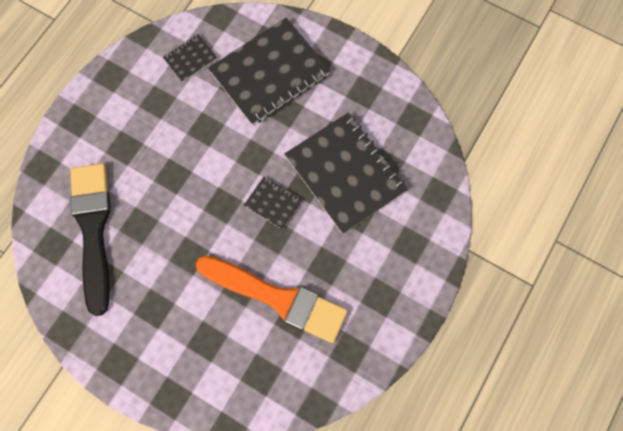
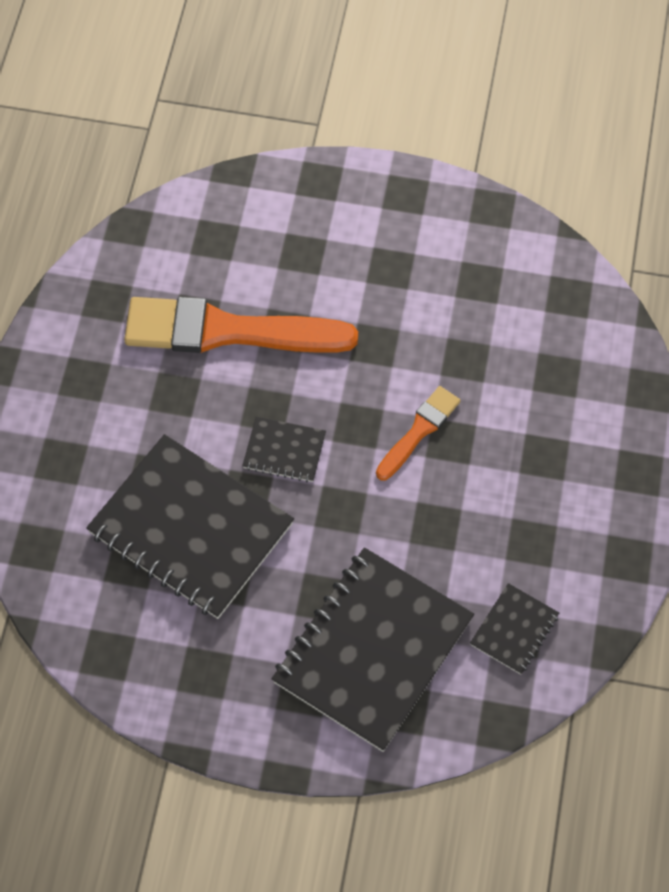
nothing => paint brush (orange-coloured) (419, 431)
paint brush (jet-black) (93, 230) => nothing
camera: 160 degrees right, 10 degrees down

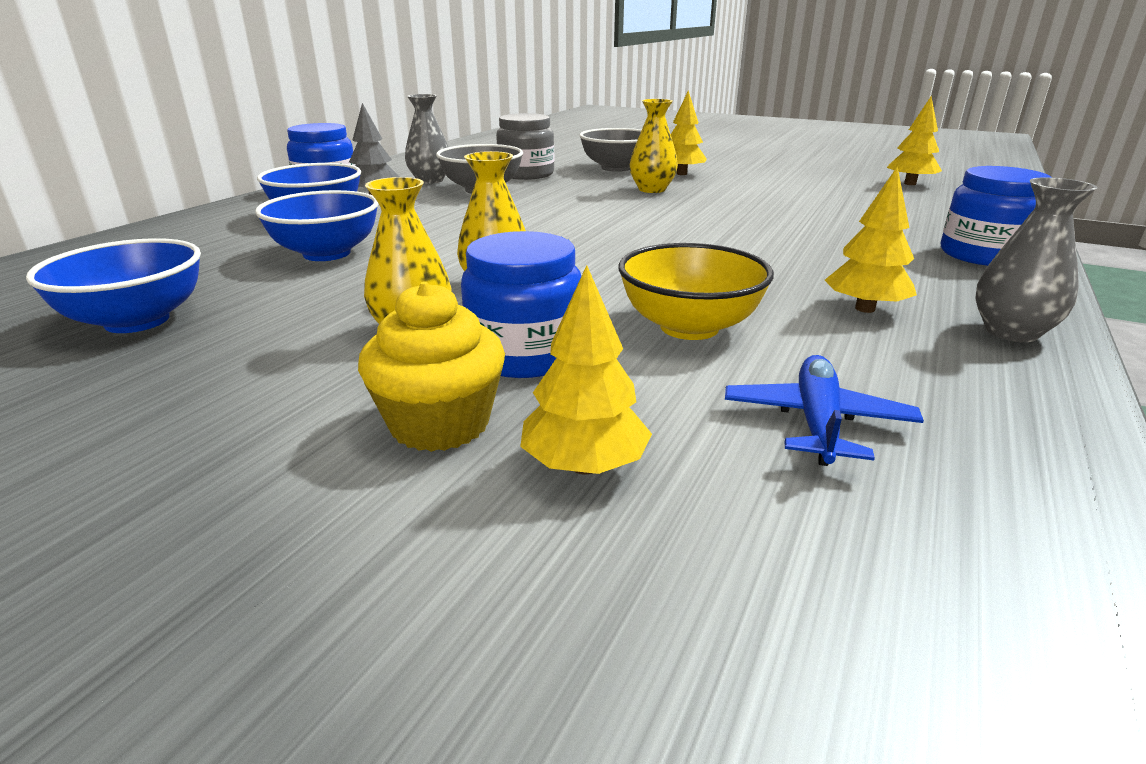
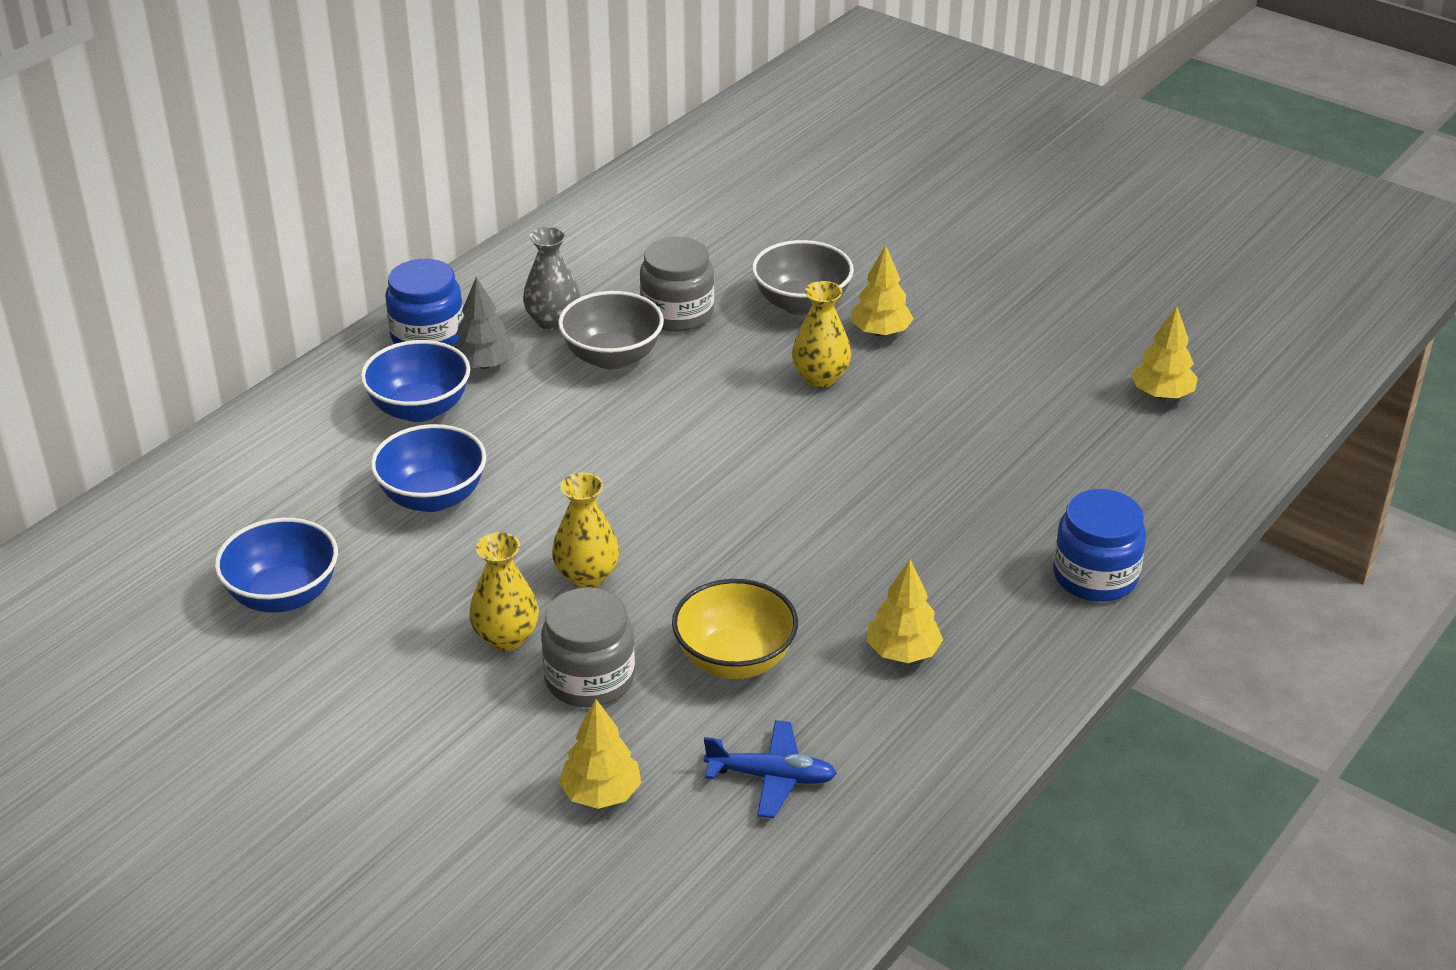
preserve jar (cobalt) (524, 354) => preserve jar (grey) (589, 679)
toy plane (cobalt) (817, 422) => toy plane (cobalt) (772, 777), 75 degrees clockwise
fairy cake (bright yellow) (440, 424) => nothing
flower vase (grey) (1011, 332) => nothing
camera: 10 degrees right, 10 degrees up

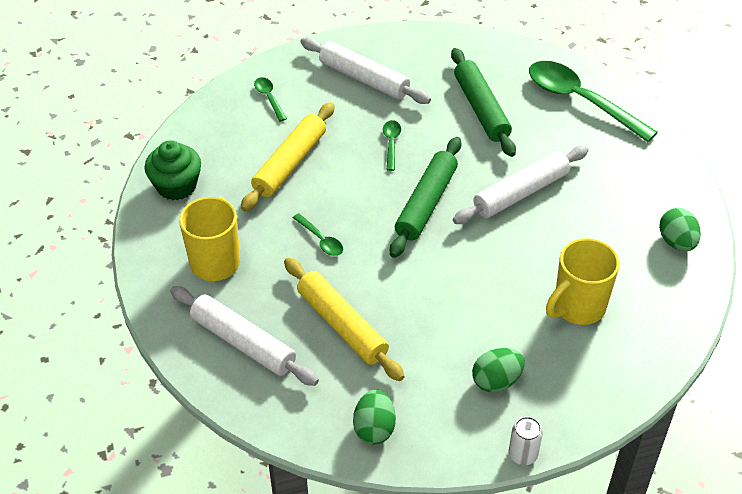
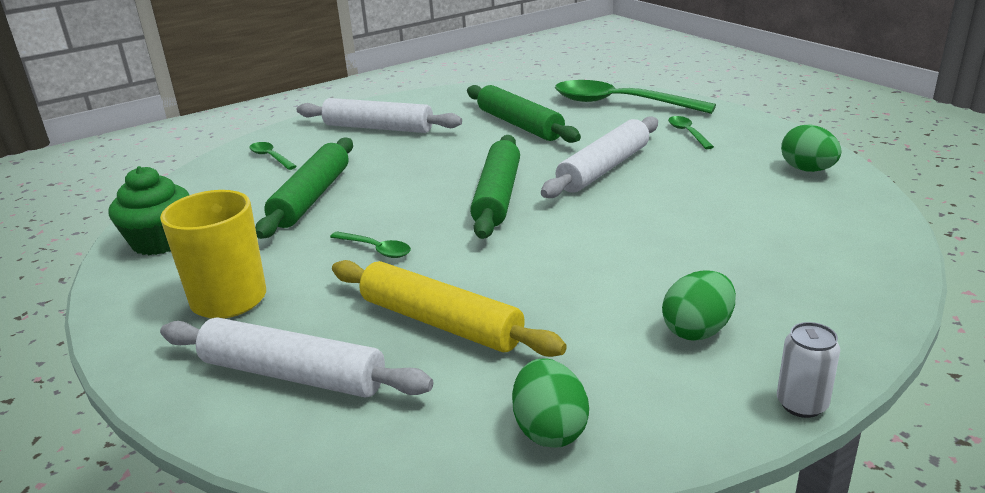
pastry roller (bright yellow) (289, 163) => pastry roller (emerald) (311, 197)
tablespoon (emerald) (391, 144) => tablespoon (emerald) (687, 133), moved
coffee mug (bright yellow) (578, 307) => nothing
camera: 15 degrees left, 20 degrees down

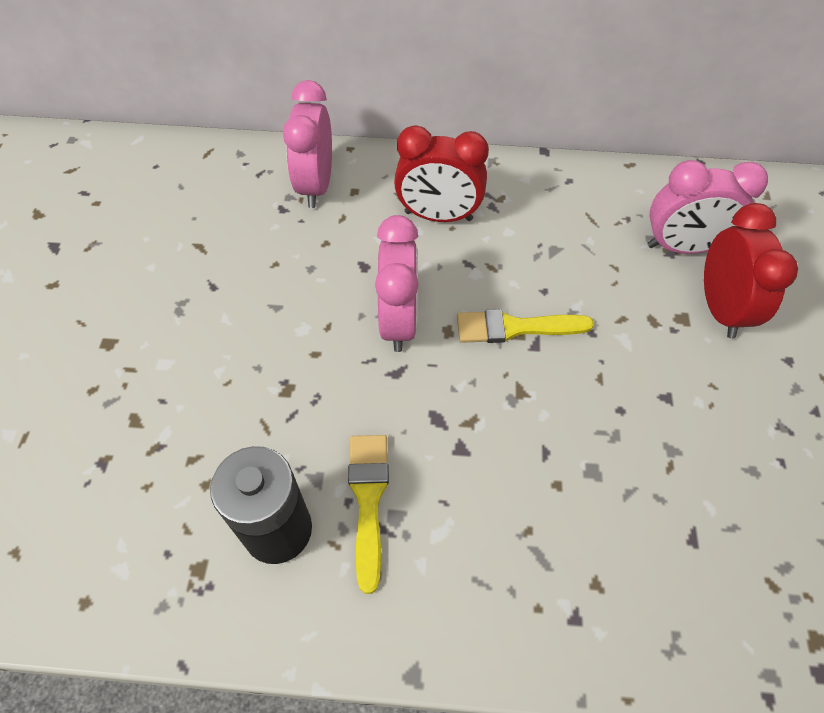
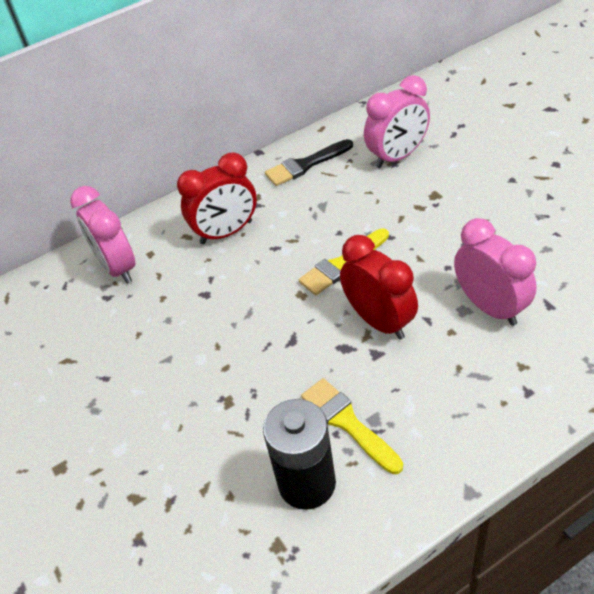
nothing => paint brush (jet-black) (305, 165)
bedside clock (red) (719, 309) => bedside clock (red) (379, 321), moved
bedside clock (pink) (398, 321) => bedside clock (pink) (490, 307), moved
camera: 30 degrees left, 10 degrees down

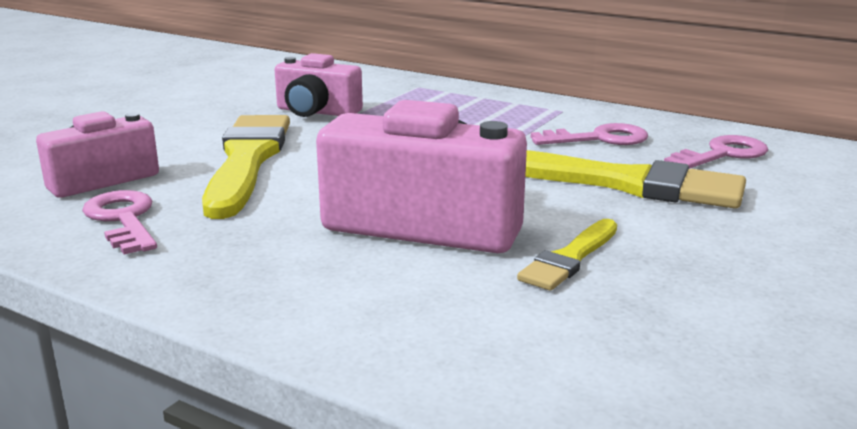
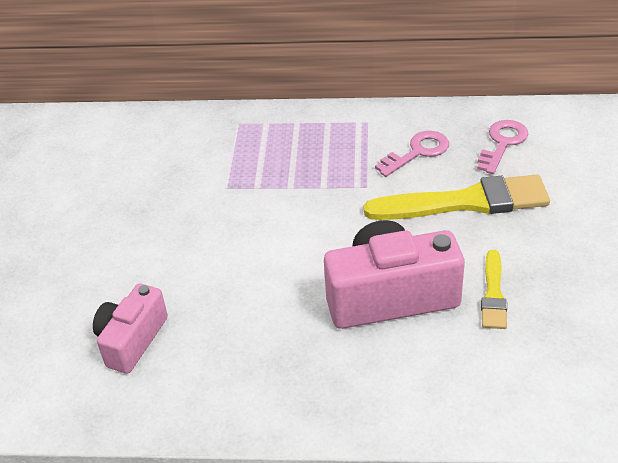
latchkey (pink) (123, 219) => nothing
paint brush (bright yellow) (247, 161) => nothing
compact camera (pink) (316, 112) => nothing
camera: 25 degrees left, 20 degrees up

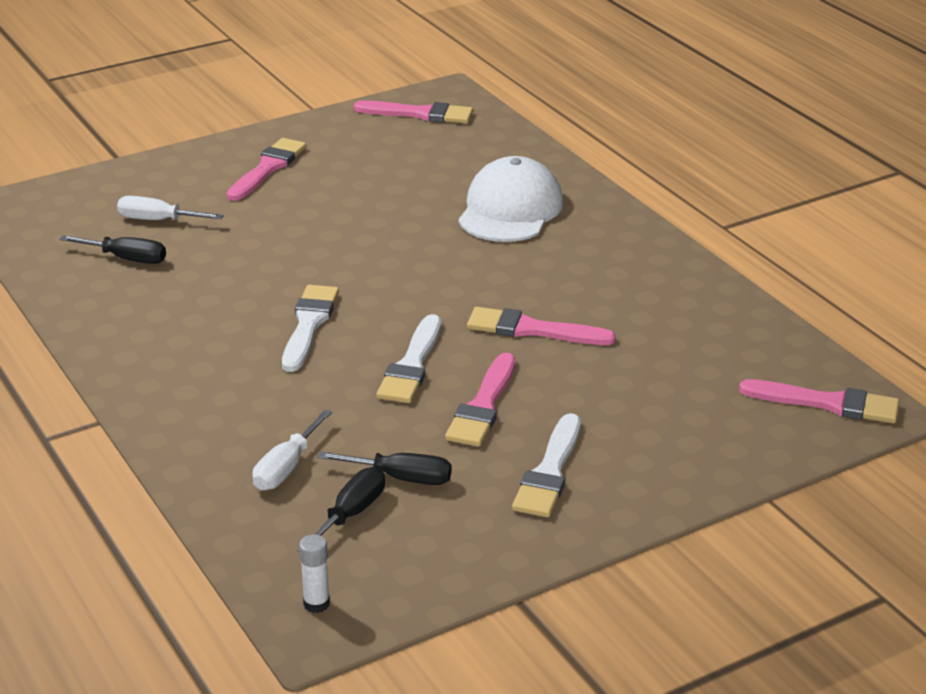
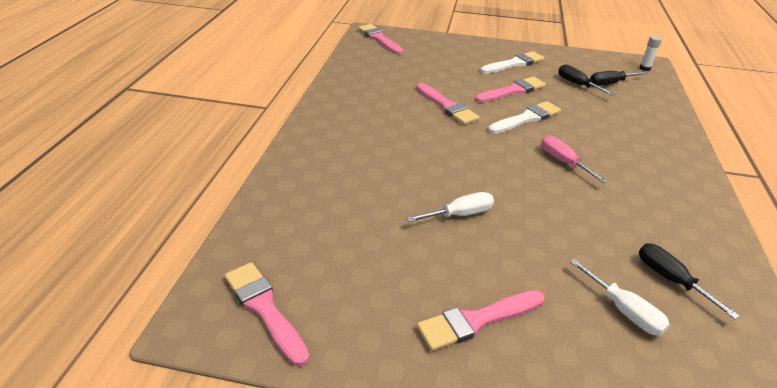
flat screwdriver (snow-white) (286, 468) => flat screwdriver (snow-white) (460, 214), moved
paint brush (snow-white) (309, 325) => flat screwdriver (pink) (563, 162)
baseball cap (snow-white) (510, 210) => nothing
camera: 140 degrees left, 5 degrees up

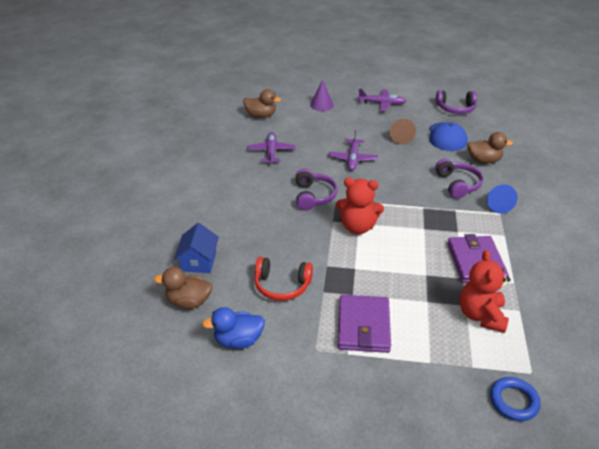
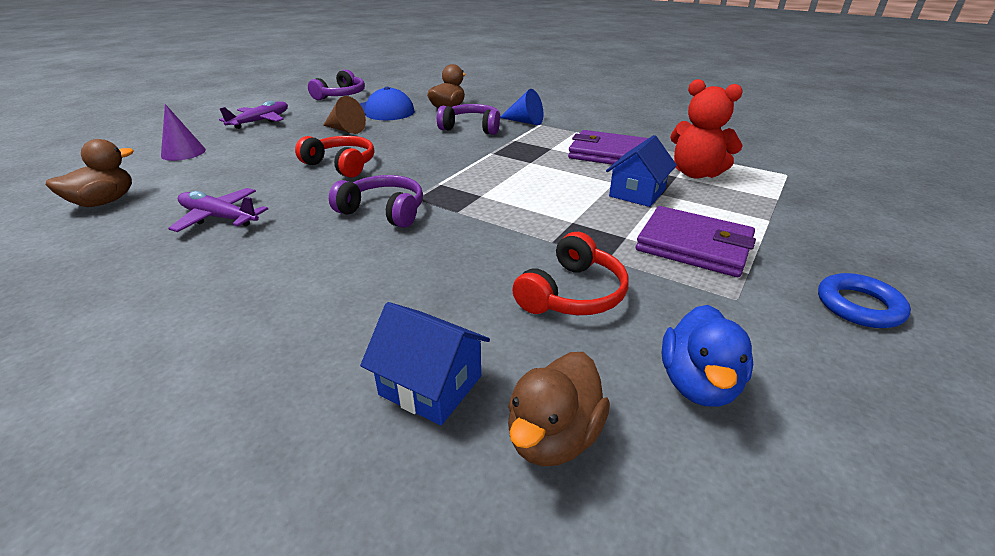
toy plane (purple) (353, 159) => headset (red) (341, 165)
nothing => house (cobalt) (637, 193)
ring (cobalt) (513, 401) => ring (cobalt) (859, 306), moved
teddy (red) (357, 227) => nothing
camera: 65 degrees left, 5 degrees down

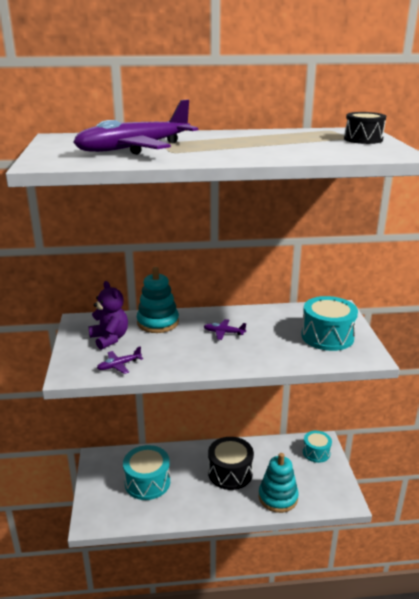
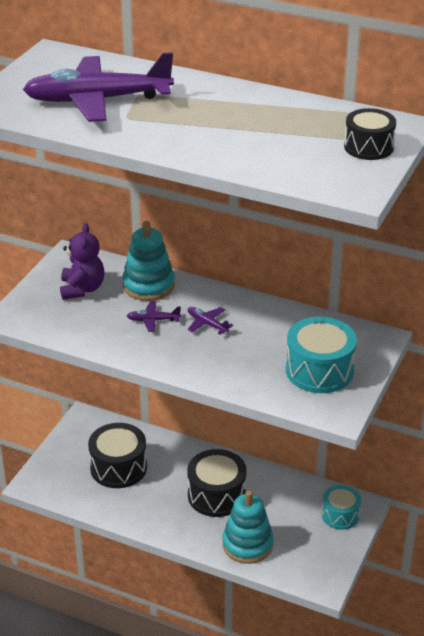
toy drum (aqua) (147, 482) => toy drum (jet-black) (118, 467)
toy plane (purple) (119, 365) => toy plane (purple) (153, 320), moved
camera: 30 degrees right, 10 degrees up

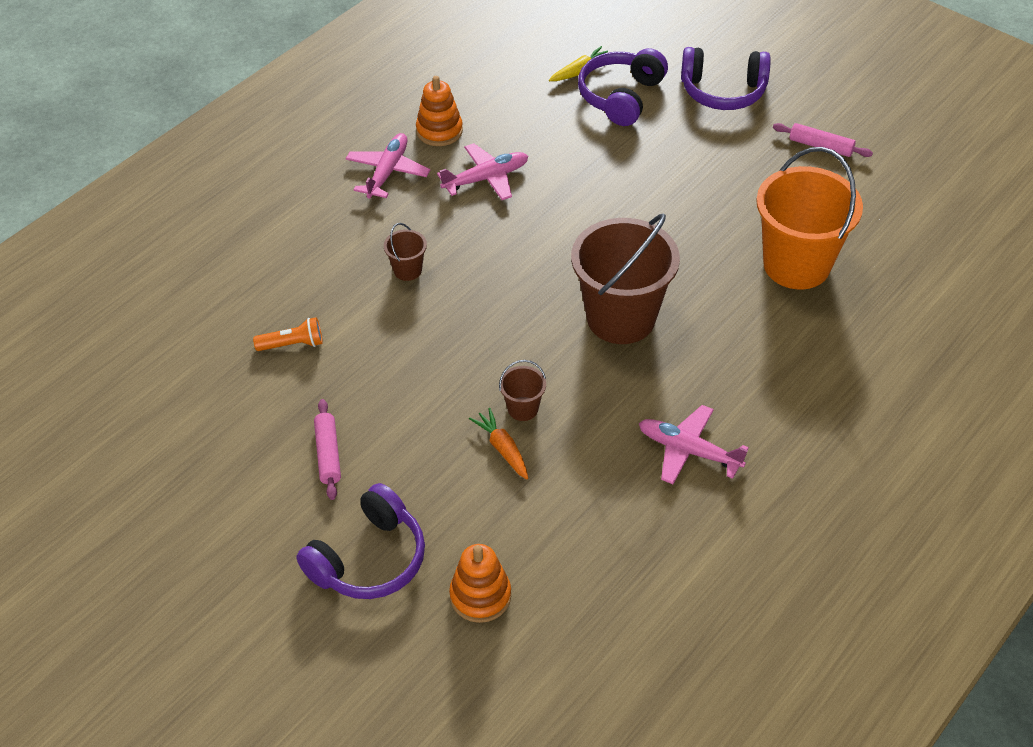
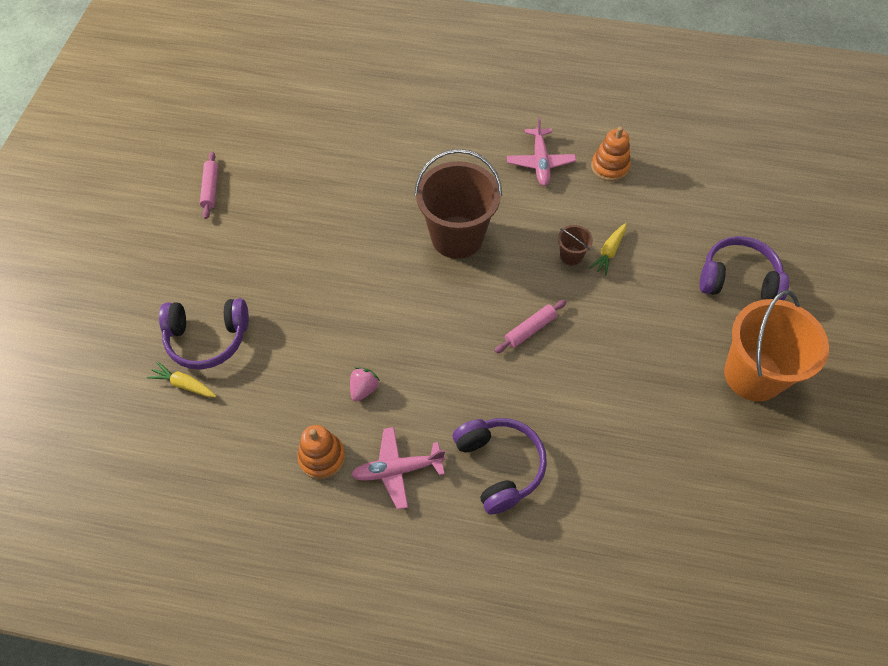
toy plane (pink) (486, 178) => berry (pink) (363, 389)
headset (purple) (723, 91) => headset (purple) (499, 466), moved
pastry roller (pink) (328, 454) => pastry roller (pink) (530, 330), moved
carrot (orange-coloured) (502, 448) => carrot (bright yellow) (609, 252)
stacking toy (orange-coloured) (480, 596) => stacking toy (orange-coloured) (610, 167), moved
sand bucket (orange-coloured) (796, 265) => sand bucket (orange-coloured) (753, 375), moved
flashlight (orange-coloured) (292, 344) => nothing
sand bucket (brown) (407, 270) => nothing
camera: 120 degrees left, 10 degrees up

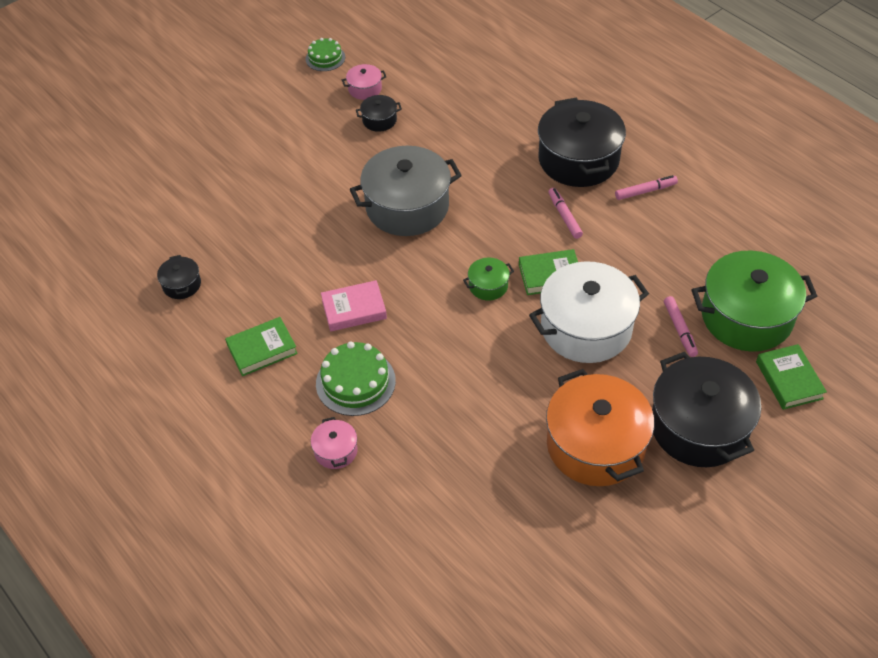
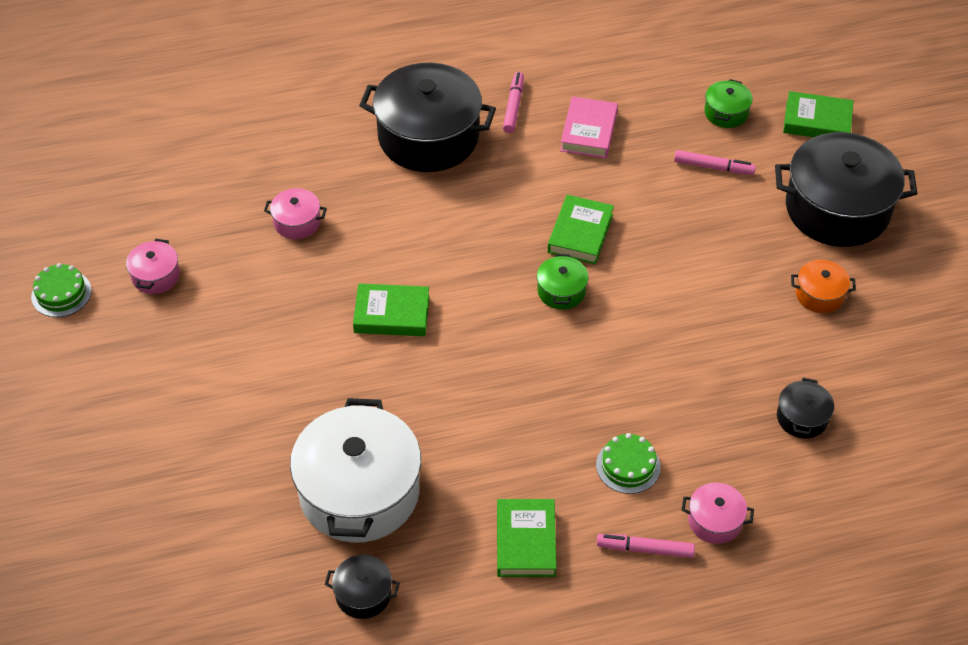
nothing => stockpot (pink) (297, 222)
stockpot (snow-white) (586, 327) => stockpot (snow-white) (359, 492), moved
stockpot (grey) (407, 207) => hardback (emerald) (392, 314)
hardback (pink) (354, 309) => hardback (pink) (588, 132), moved
gateau (emerald) (355, 382) => gateau (emerald) (628, 466), x0.64
felt pen (pink) (564, 216) => felt pen (pink) (645, 549), moved
stockpot (emerald) (746, 316) => stockpot (emerald) (726, 113), x0.44
stockpot (jet-black) (379, 120) => stockpot (jet-black) (802, 418), moved
stockpot (orange-coloured) (596, 445) => stockpot (orange-coloured) (819, 295), x0.44
camera: 65 degrees left, 0 degrees up

